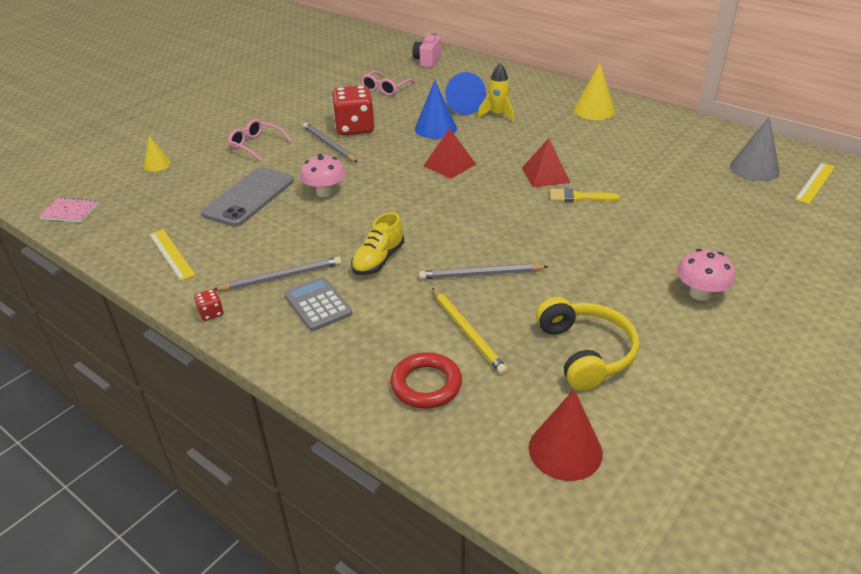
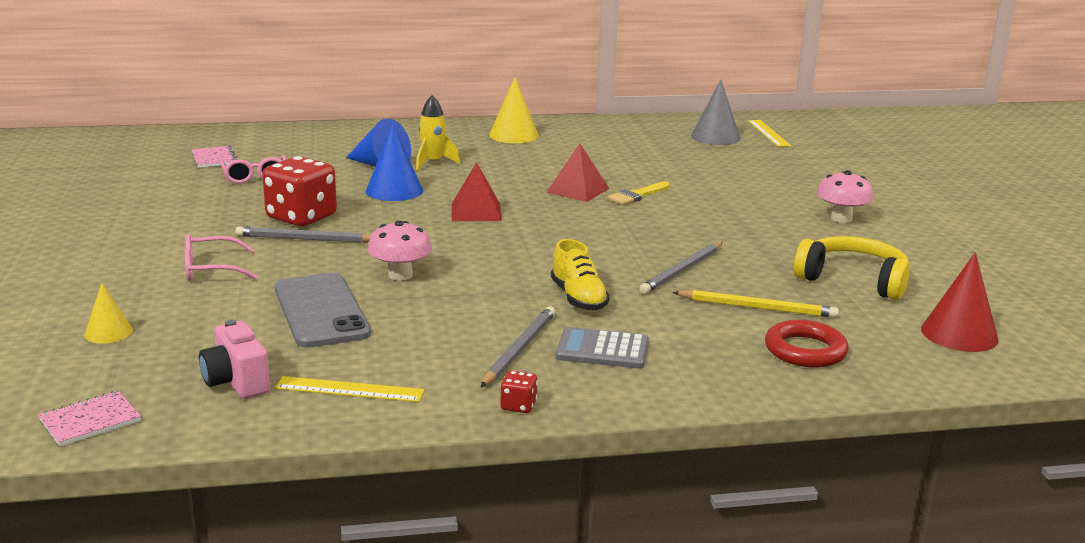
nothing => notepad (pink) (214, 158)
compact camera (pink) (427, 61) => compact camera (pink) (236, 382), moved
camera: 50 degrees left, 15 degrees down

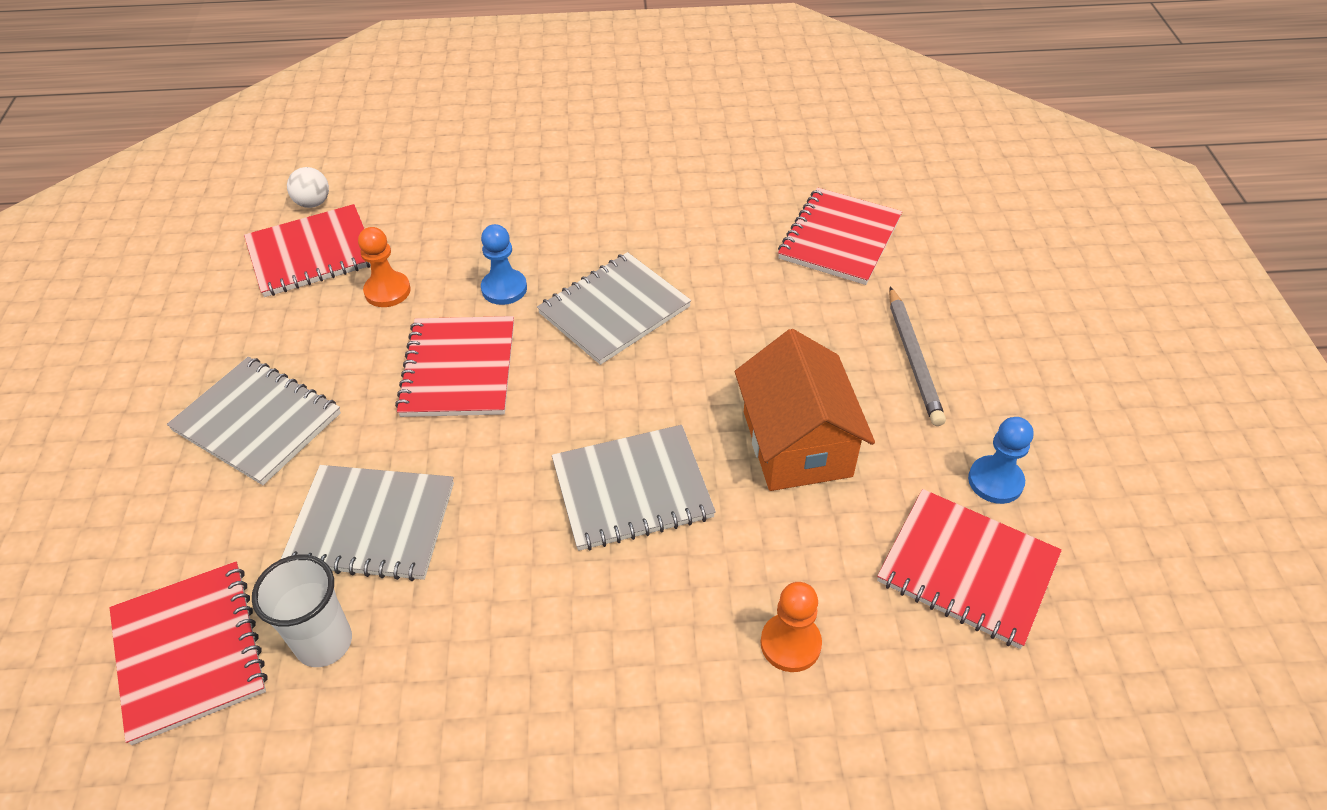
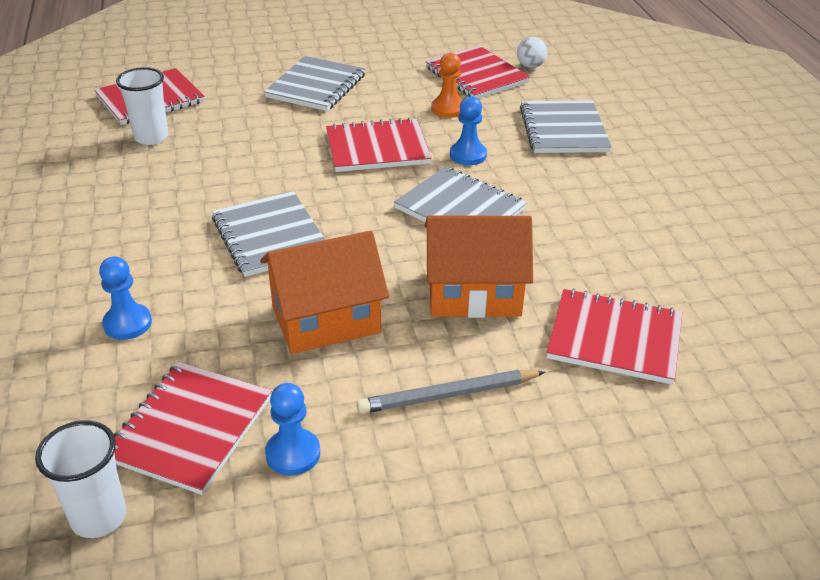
nothing => cup (snow-white) (99, 517)
game pawn (orange-coloured) (790, 644) => game pawn (cobalt) (127, 323)
nothing => house (orange-coloured) (474, 292)
notepad (grey) (372, 524) => notepad (grey) (563, 130), moved
camera: 80 degrees right, 10 degrees down

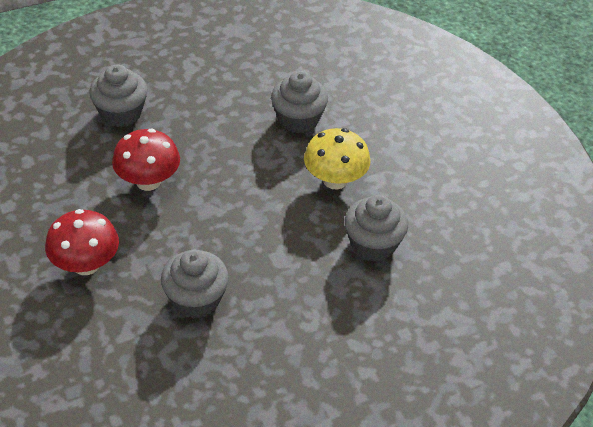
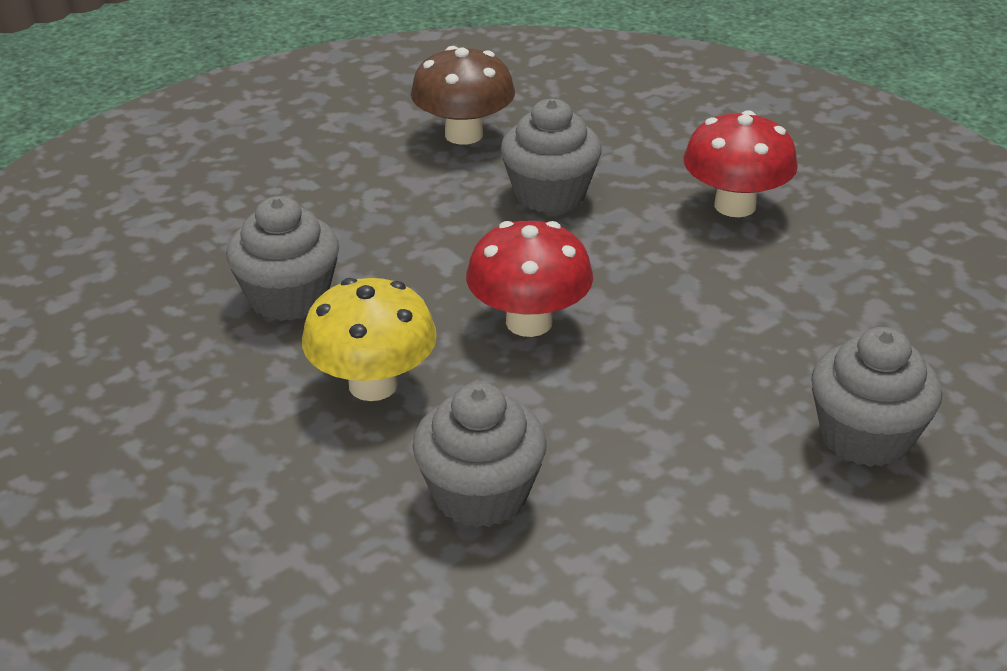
nothing => toadstool (brown) (464, 134)
toadstool (red) (148, 181) => toadstool (red) (529, 322), moved
camera: 170 degrees right, 10 degrees down

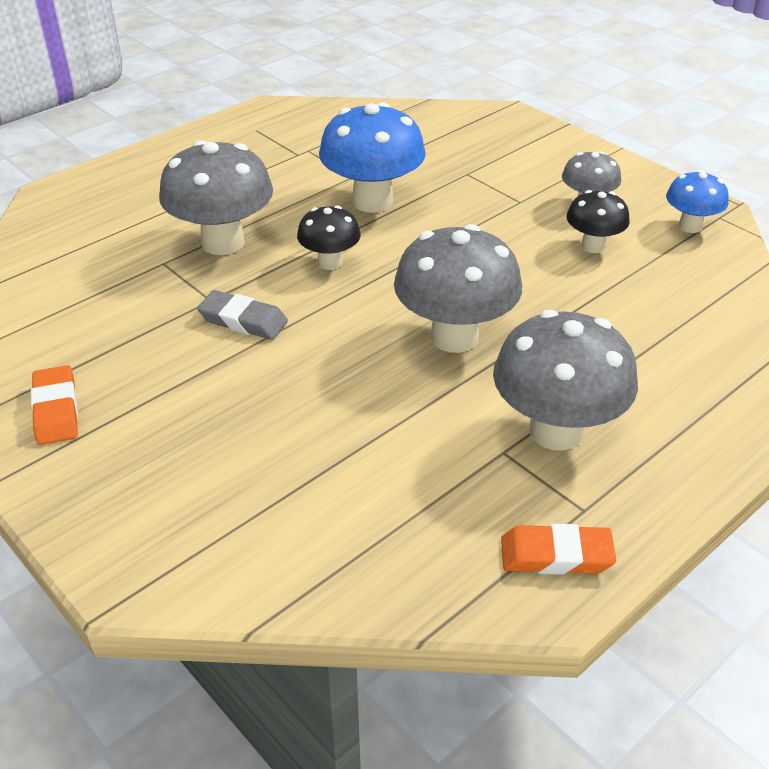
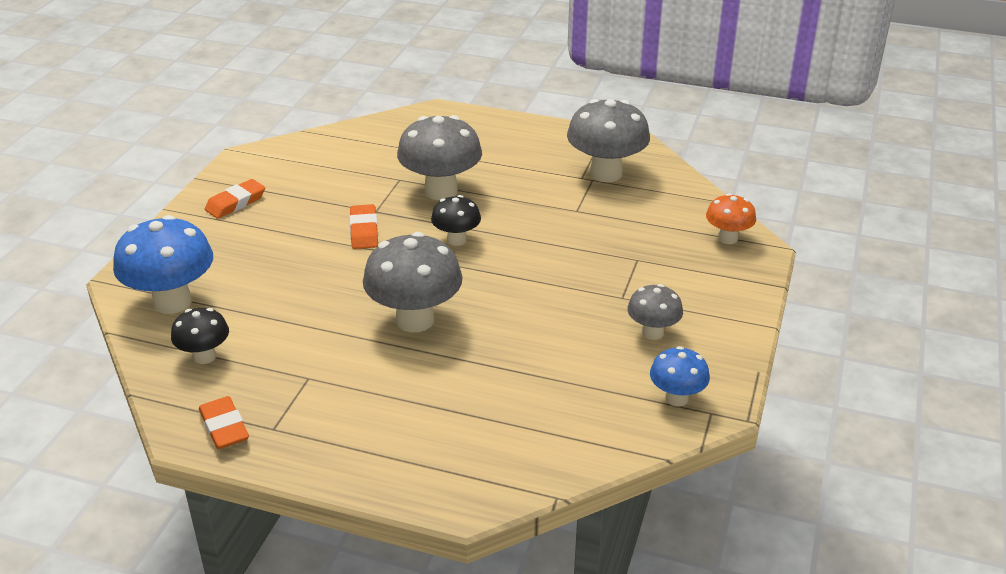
toadstool (cobalt) (372, 201) => toadstool (cobalt) (172, 302), moved
toadstool (jet-black) (593, 246) => toadstool (jet-black) (204, 356), moved
gum eraser (grey) (243, 320) => gum eraser (orange-coloured) (364, 231)
toadstool (grey) (556, 431) => toadstool (grey) (606, 173), moved
nothing => toadstool (orange-coloured) (727, 238)
camera: 60 degrees right, 5 degrees down

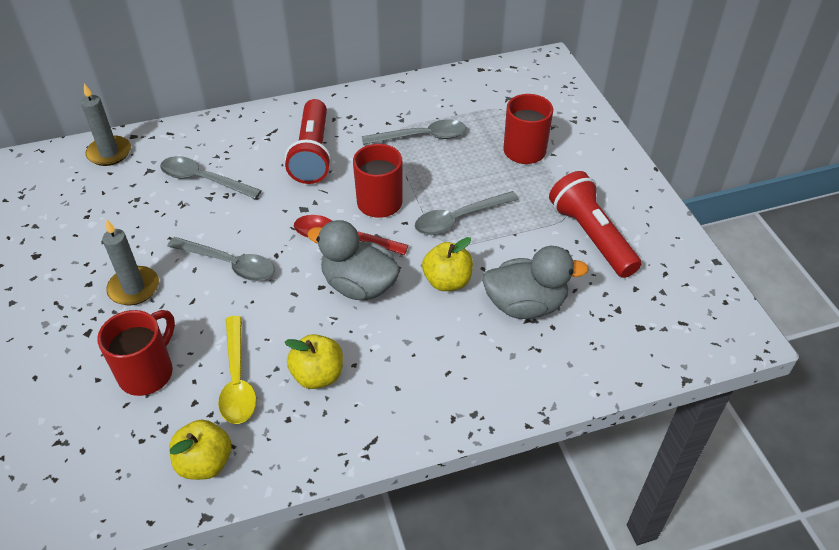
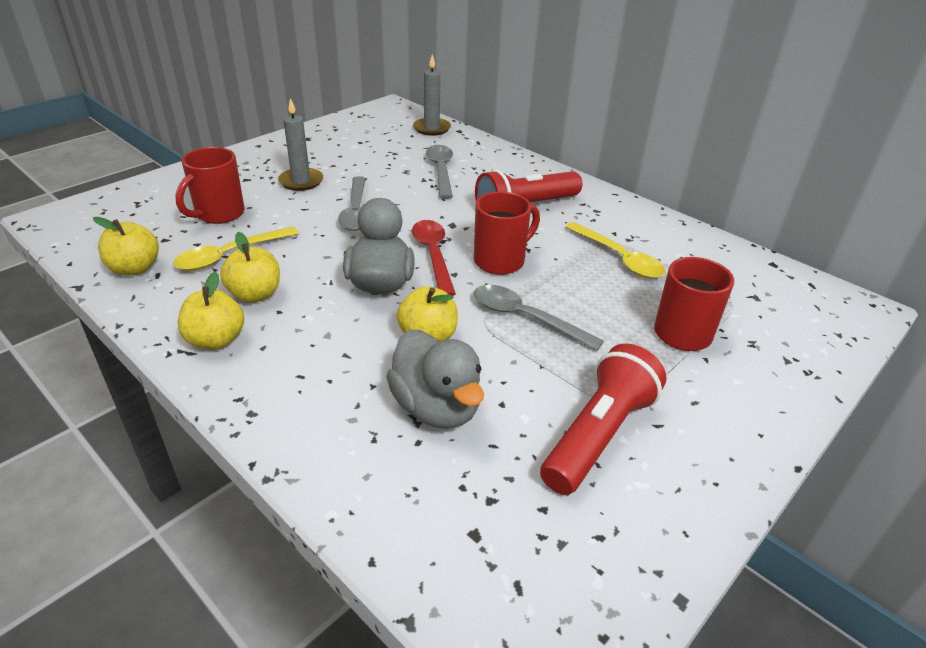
coffee mug (red) (148, 372) => coffee mug (red) (218, 214), 120 degrees clockwise
nothing => apple (bright yellow) (216, 340)
tablespoon (grey) (422, 137) => tablespoon (bright yellow) (618, 258)
camera: 60 degrees right, 10 degrees down

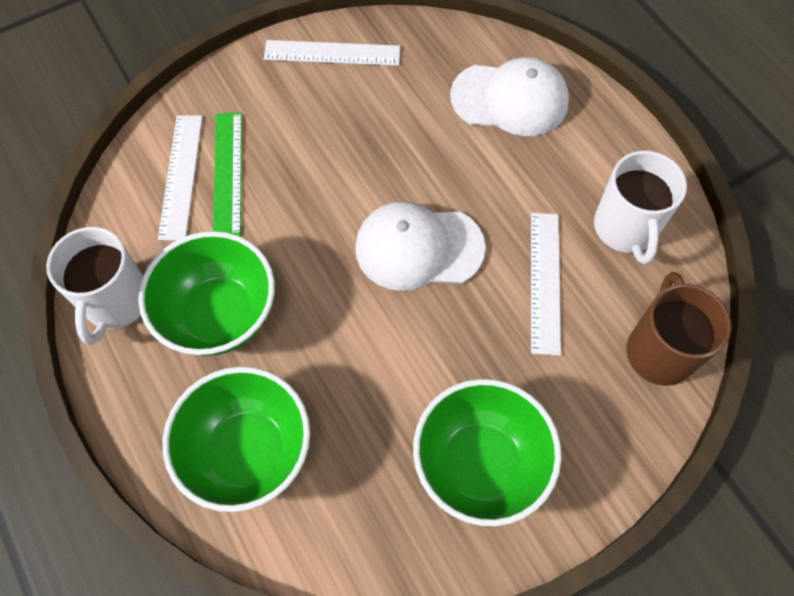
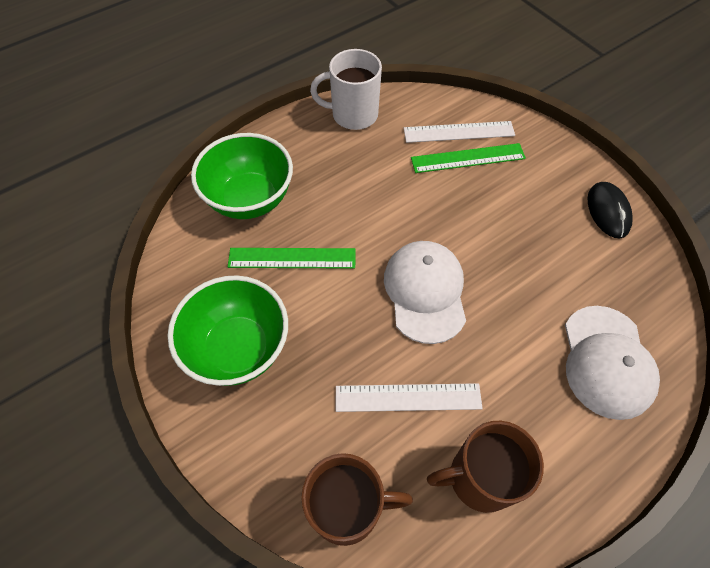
nothing => ruler (emerald) (292, 258)
coffee mug (snow-white) (625, 228) => coffee mug (brown) (480, 477)
ruler (snow-white) (332, 53) => computer mouse (jet-black) (608, 211)
serving bowl (emerald) (219, 315) => nothing
camera: 85 degrees right, 5 degrees down

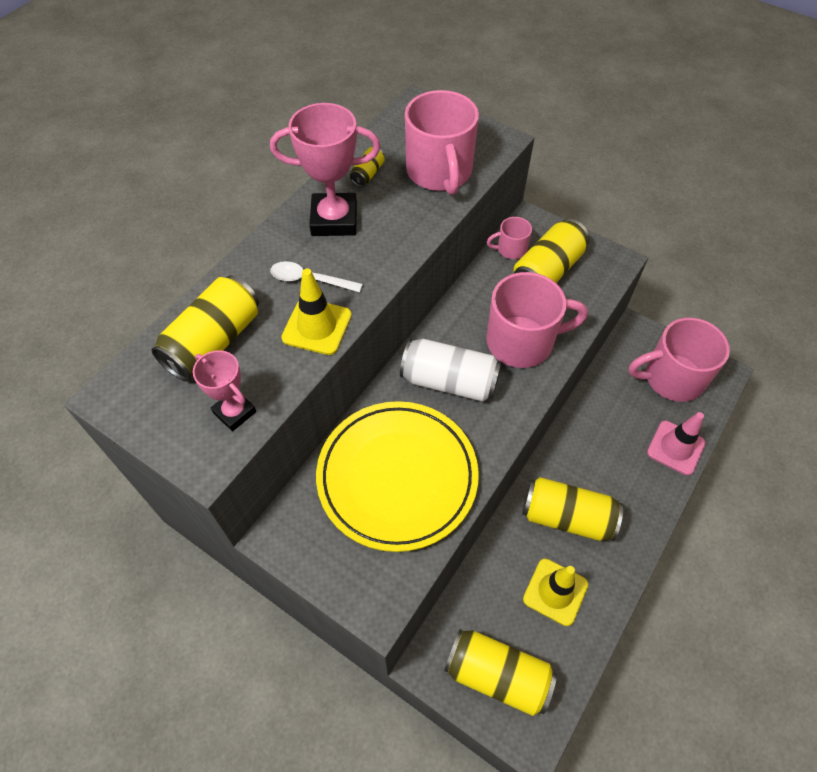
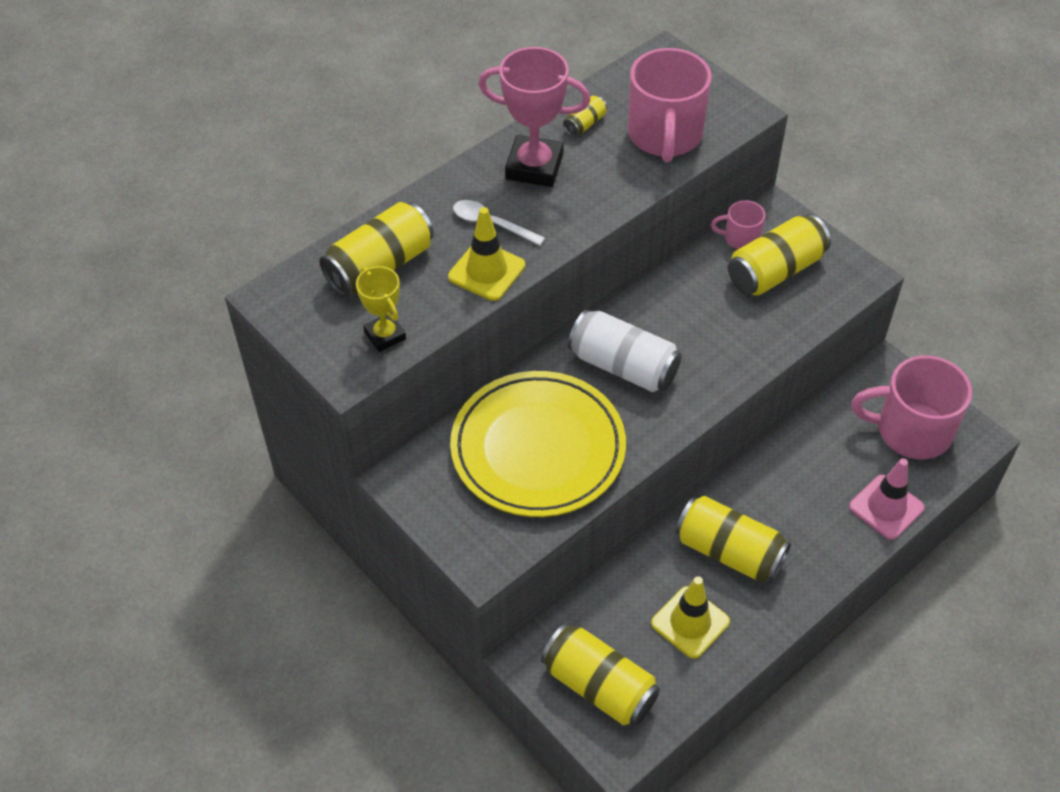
prize cup (pink) (234, 412) => prize cup (bright yellow) (385, 335)
coffee mug (pink) (522, 342) => nothing
camera: 15 degrees right, 5 degrees down

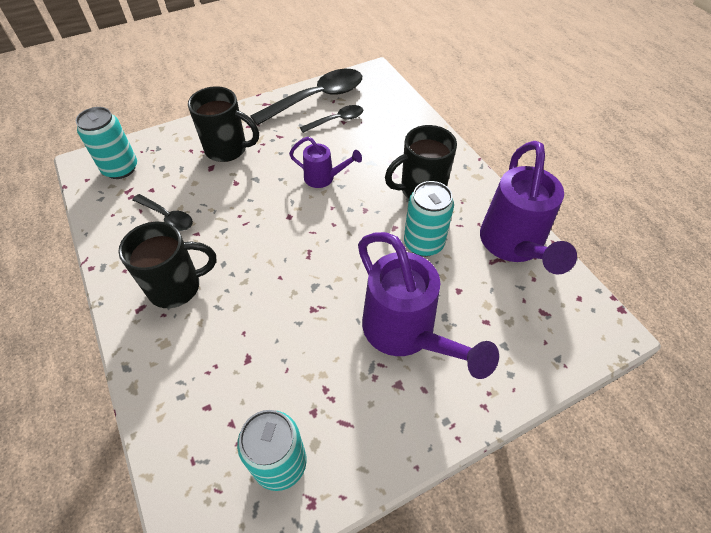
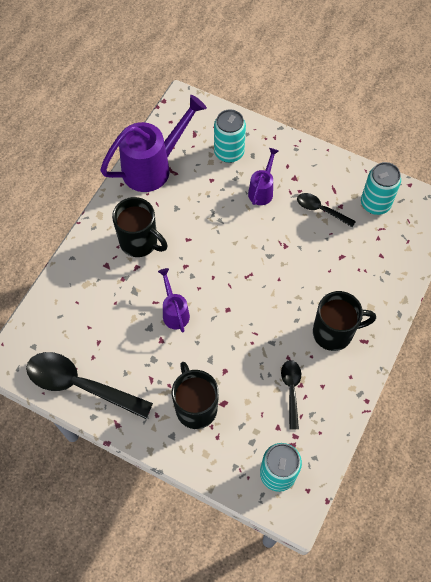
soda can (aqua) (423, 243) => soda can (aqua) (229, 152), moved
watering can (purple) (405, 333) => watering can (purple) (262, 190), x0.51
tablespoon (jet-black) (337, 120) => tablespoon (jet-black) (321, 210), moved
coffee mug (jet-black) (177, 287) => coffee mug (jet-black) (334, 332), 135 degrees clockwise
camera: 125 degrees left, 10 degrees up

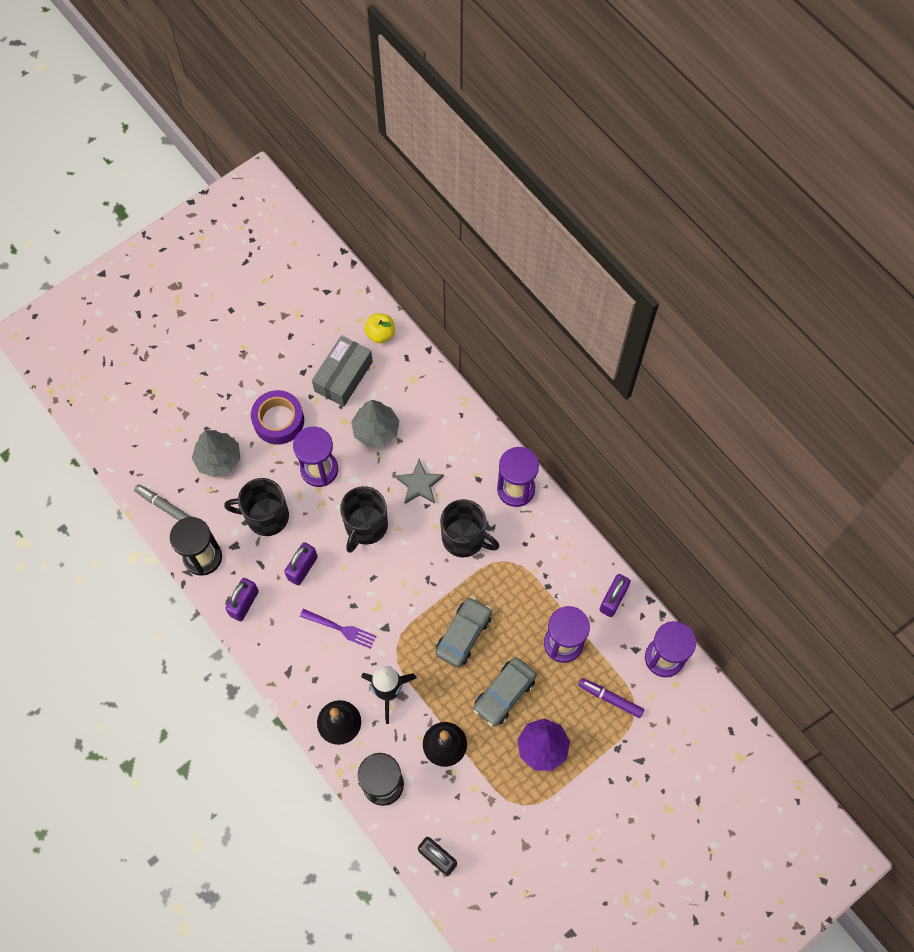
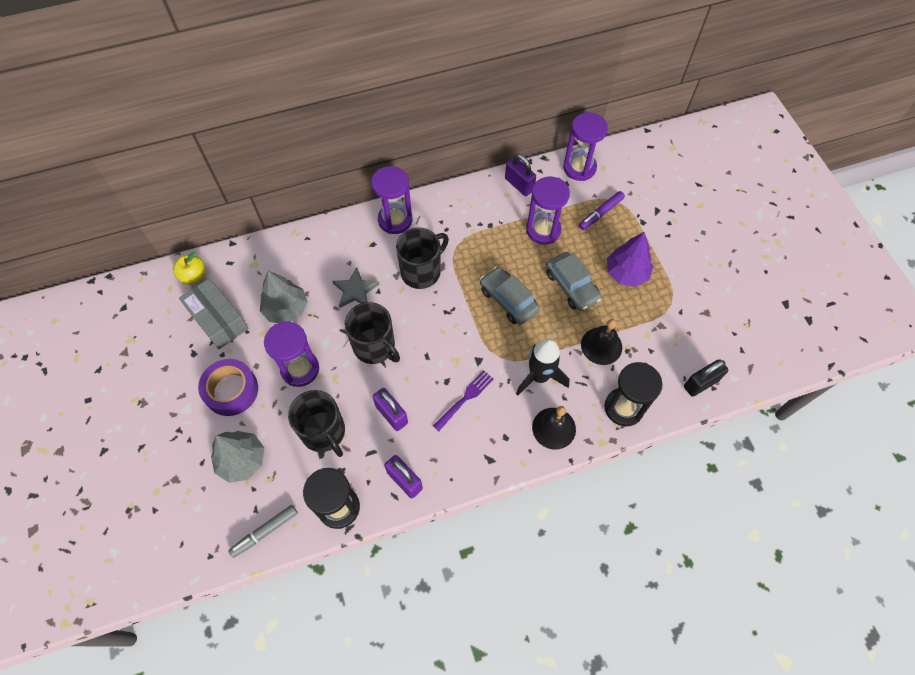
coffee mug (jet-black) (266, 516) => coffee mug (jet-black) (324, 432), 60 degrees counterclockwise
camera: 70 degrees left, 5 degrees down

